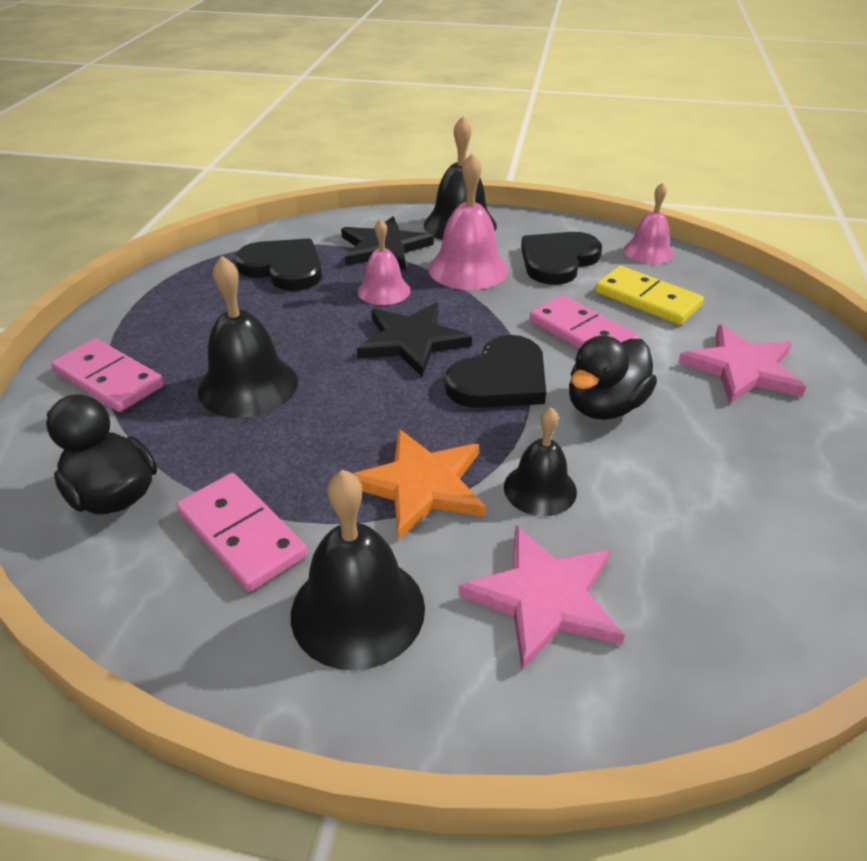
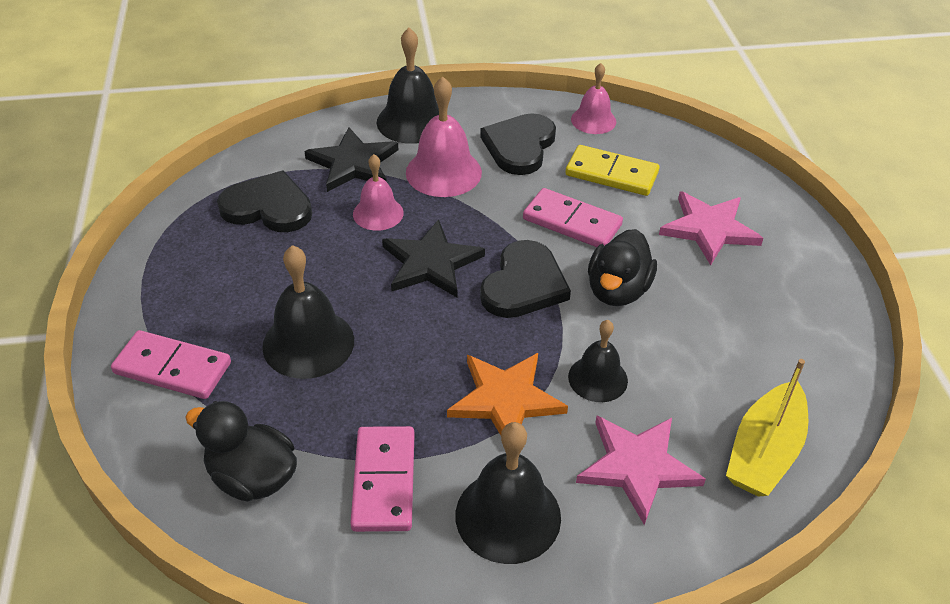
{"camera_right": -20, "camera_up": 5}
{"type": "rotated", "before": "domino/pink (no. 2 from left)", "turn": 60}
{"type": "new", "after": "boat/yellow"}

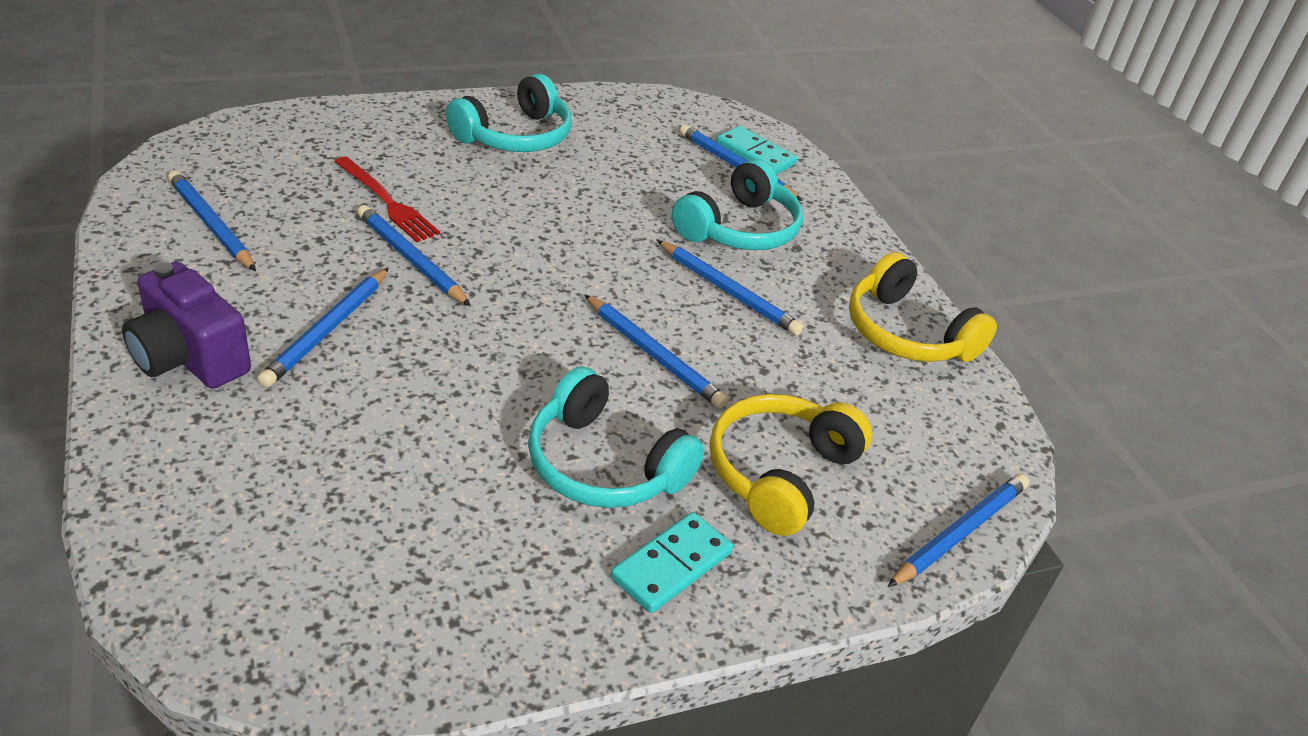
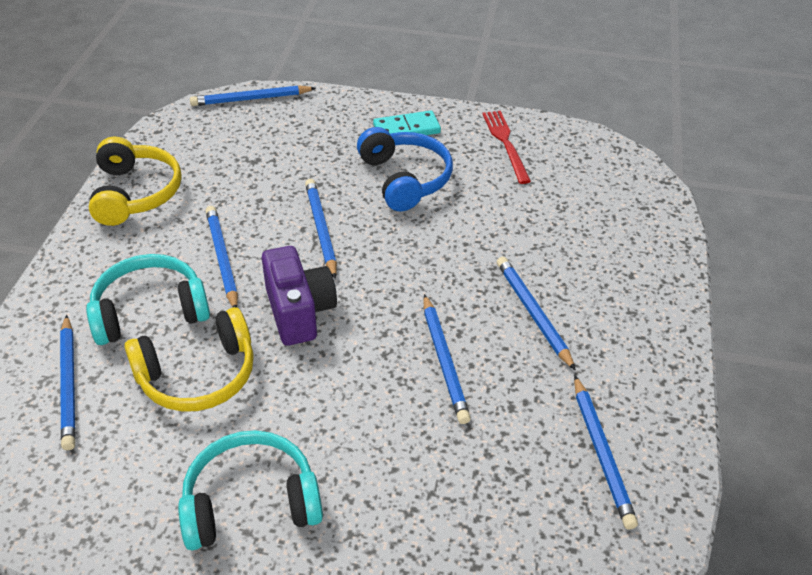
{"camera_right": -145, "camera_up": 5}
{"type": "gone", "before": "domino/turquoise (no. 2 from left)"}
{"type": "shifted", "before": "fork/red"}
{"type": "shifted", "before": "camera/purple"}
{"type": "rotated", "before": "pencil/blue (no. 2 from left in the first image)", "turn": -75}
{"type": "repainted", "before": "headphones/turquoise (no. 2 from left)", "after": "headphones/blue"}
{"type": "shifted", "before": "headphones/yellow (no. 1 from left in the first image)", "after": "headphones/yellow (no. 2 from left)"}

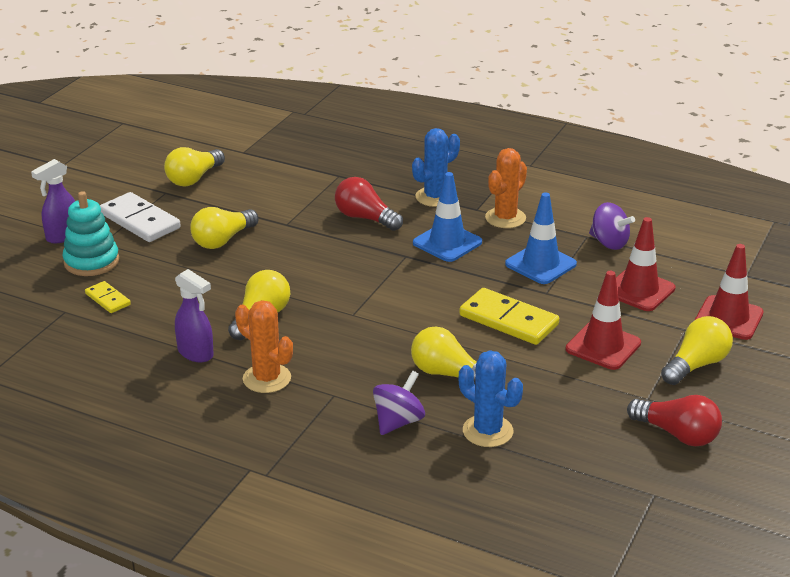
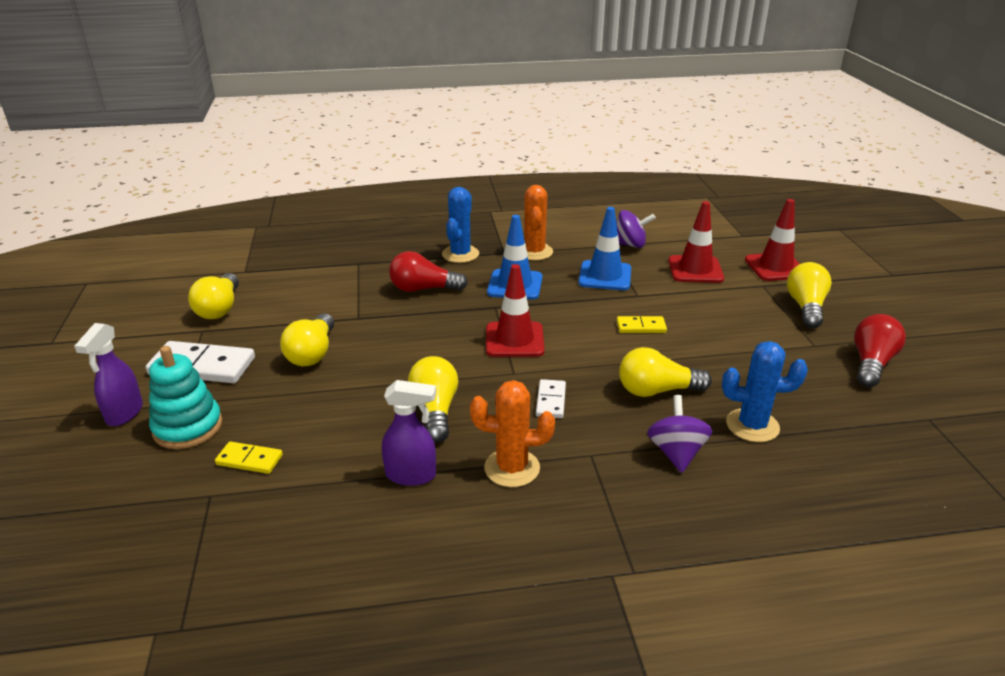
{"camera_right": -35, "camera_up": 0}
{"type": "shifted", "before": "traffic cone/red (no. 1 from left)"}
{"type": "scaled", "before": "domino/yellow (no. 2 from left)", "scale": 0.54}
{"type": "rotated", "before": "light bulb/red (no. 2 from left)", "turn": -60}
{"type": "new", "after": "domino/white (no. 2 from left)"}

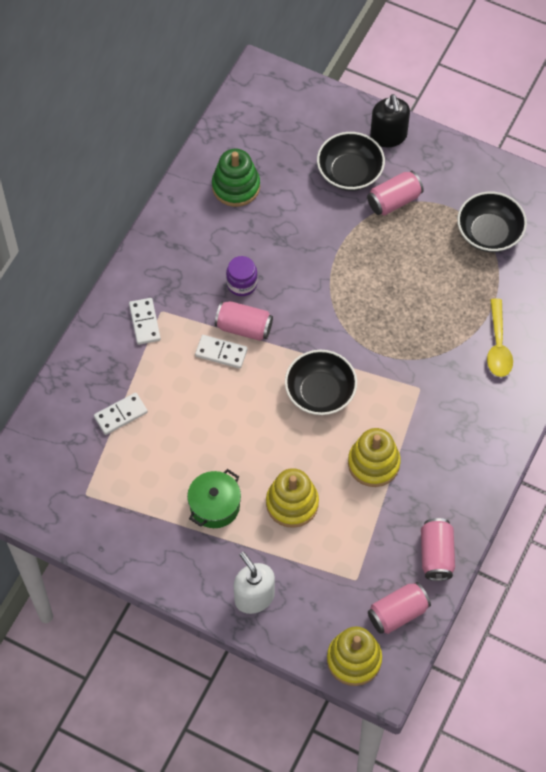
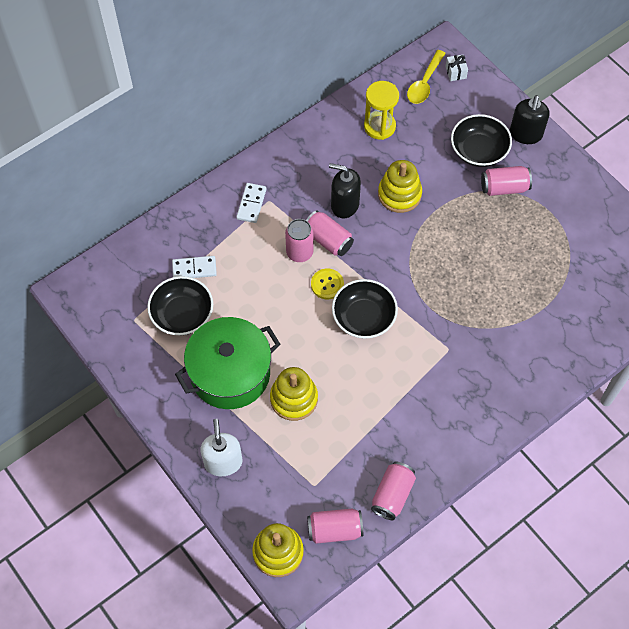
{"camera_right": 25, "camera_up": 0}
{"type": "swapped", "before": "stacking toy/green", "after": "hourglass/yellow"}
{"type": "shifted", "before": "bowl/black (no. 3 from left in the first image)", "after": "bowl/black (no. 1 from left)"}
{"type": "swapped", "before": "jar/purple", "after": "soap dispenser/black (no. 1 from left)"}
{"type": "shifted", "before": "spoon/yellow"}
{"type": "swapped", "before": "domino/white (no. 3 from left)", "after": "can/pink (no. 1 from left)"}
{"type": "shifted", "before": "stacking toy/yellow (no. 3 from left)"}
{"type": "scaled", "before": "pot/green", "scale": 1.78}
{"type": "new", "after": "gift/white"}
{"type": "new", "after": "button/yellow"}

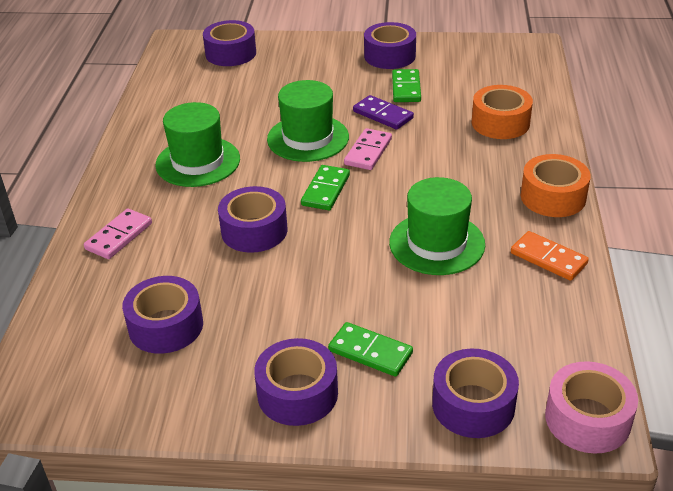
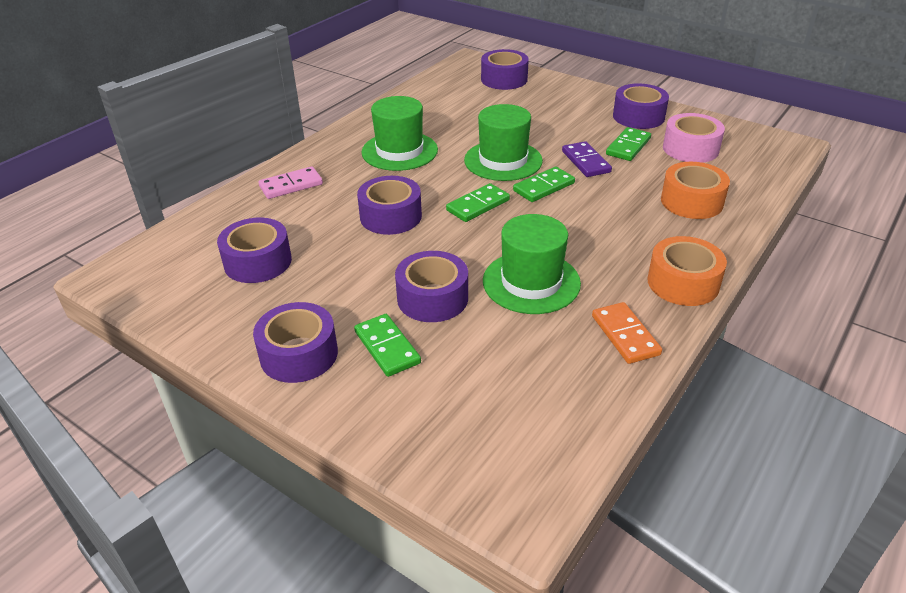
{"camera_right": 30, "camera_up": 0}
{"type": "repainted", "before": "domino/pink (no. 2 from left)", "after": "domino/green (no. 3 from left)"}
{"type": "shifted", "before": "tape/purple (no. 6 from left in the first image)", "after": "tape/purple (no. 4 from left)"}
{"type": "shifted", "before": "tape/pink"}

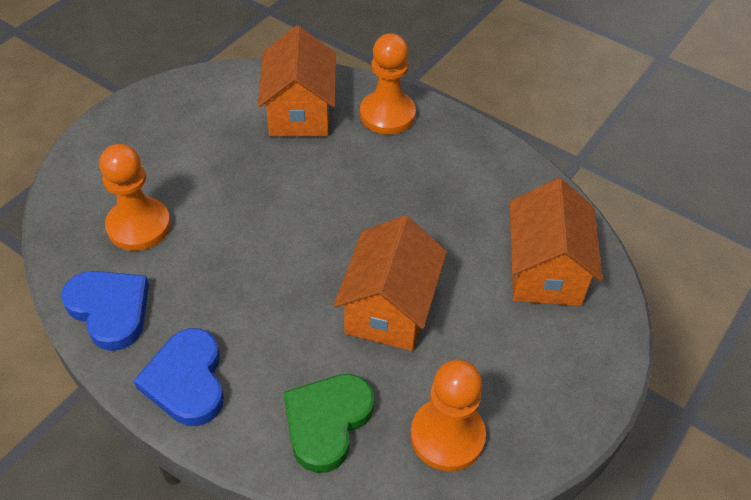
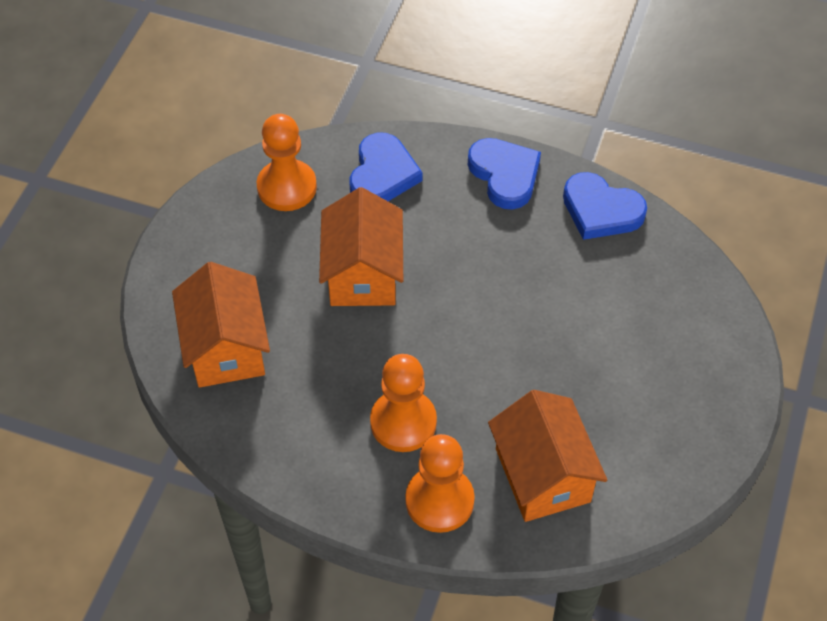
{"camera_right": 165, "camera_up": 5}
{"type": "shifted", "before": "pawn/orange (no. 1 from left in the first image)", "after": "pawn/orange (no. 2 from left)"}
{"type": "repainted", "before": "heart/green", "after": "heart/blue (no. 1 from left)"}

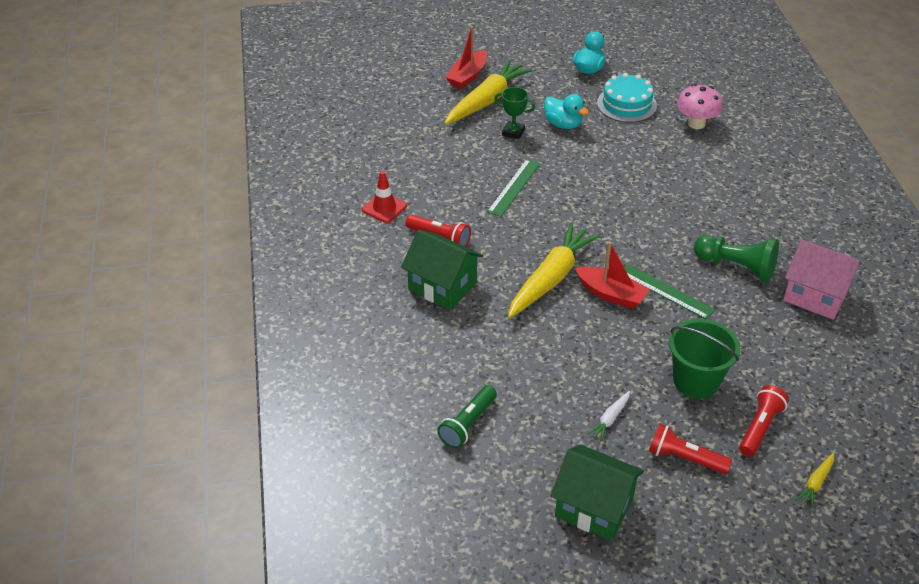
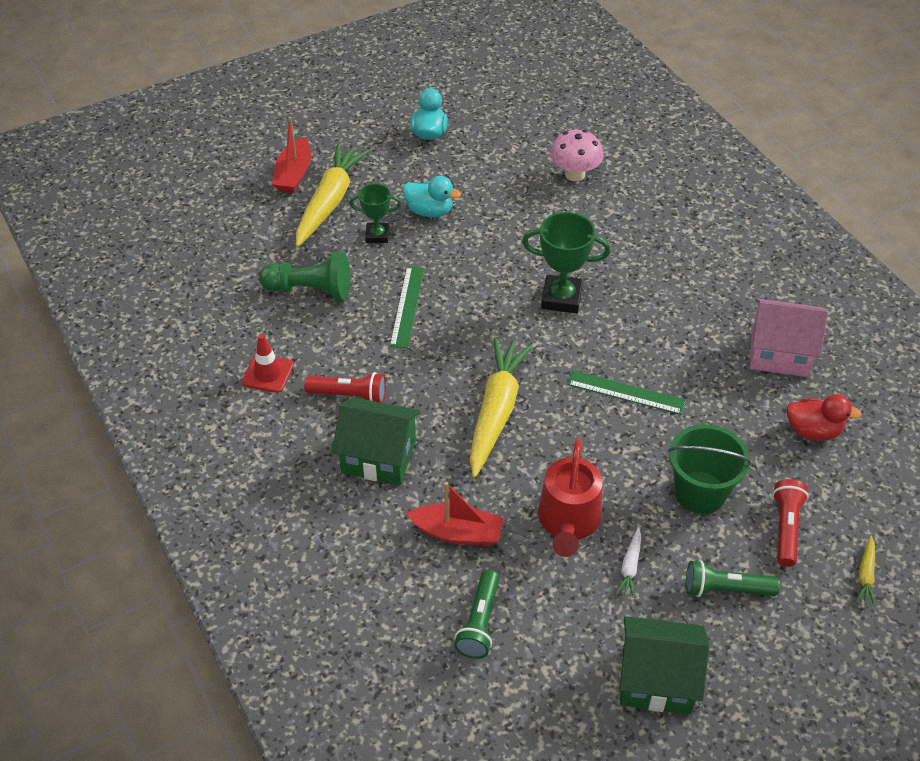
{"camera_right": -20, "camera_up": 5}
{"type": "gone", "before": "cake/turquoise"}
{"type": "shifted", "before": "pawn/green"}
{"type": "shifted", "before": "boat/red (no. 2 from left)"}
{"type": "repainted", "before": "flashlight/red (no. 2 from left)", "after": "flashlight/green (no. 2 from left)"}
{"type": "new", "after": "trophy/green (no. 2 from left)"}
{"type": "new", "after": "duck/red"}
{"type": "new", "after": "watering can/red"}

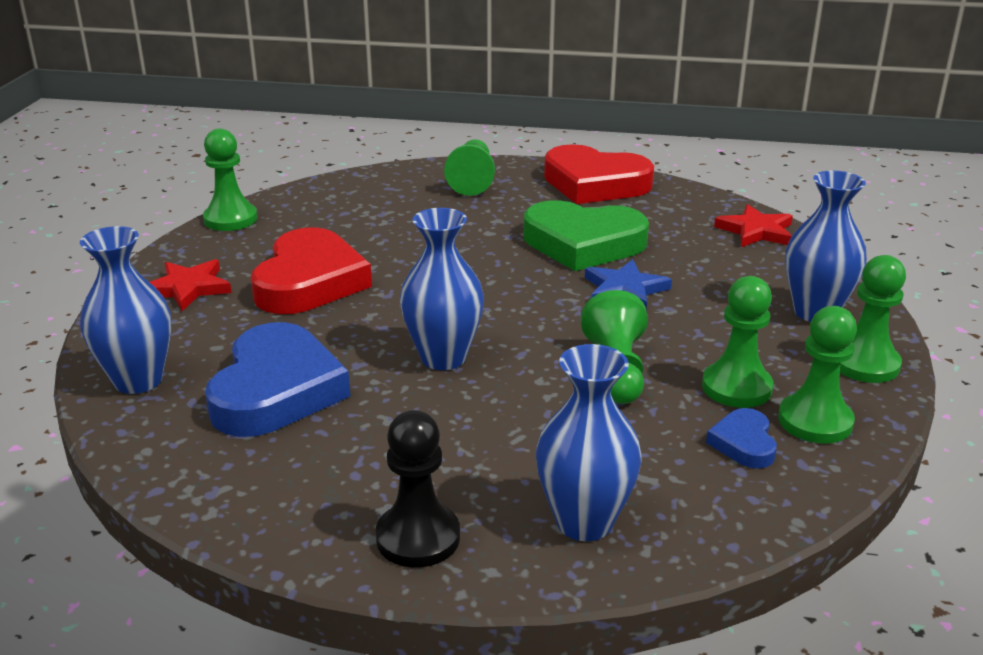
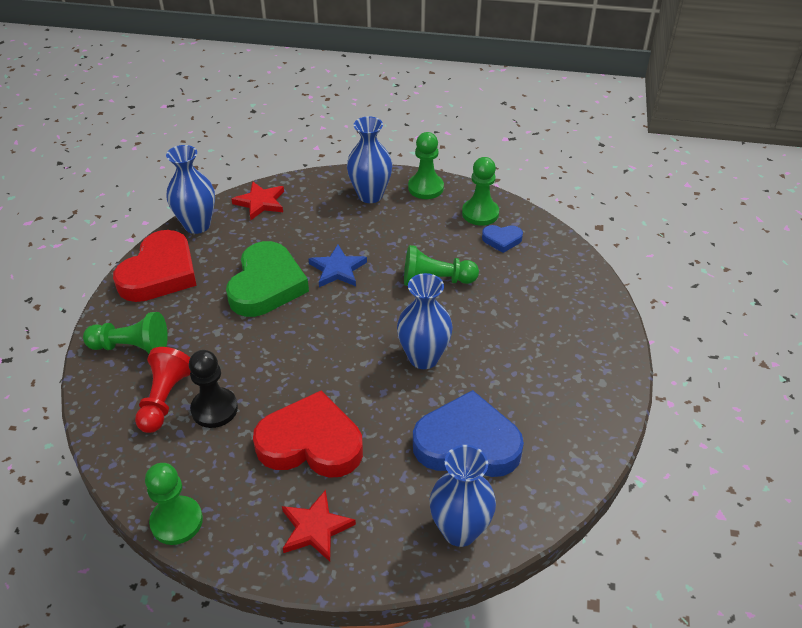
{"camera_right": -90, "camera_up": 15}
{"type": "gone", "before": "pawn/green (no. 4 from left)"}
{"type": "shifted", "before": "vase/blue (no. 3 from left in the first image)", "after": "vase/blue (no. 1 from left)"}
{"type": "shifted", "before": "pawn/black"}
{"type": "new", "after": "pawn/red"}

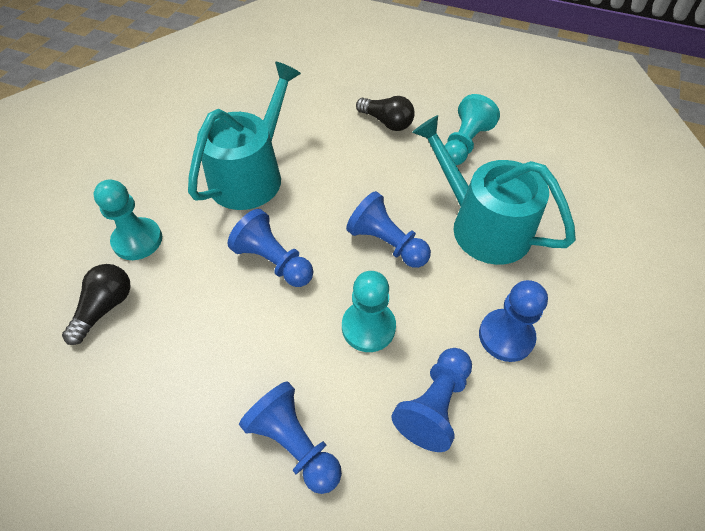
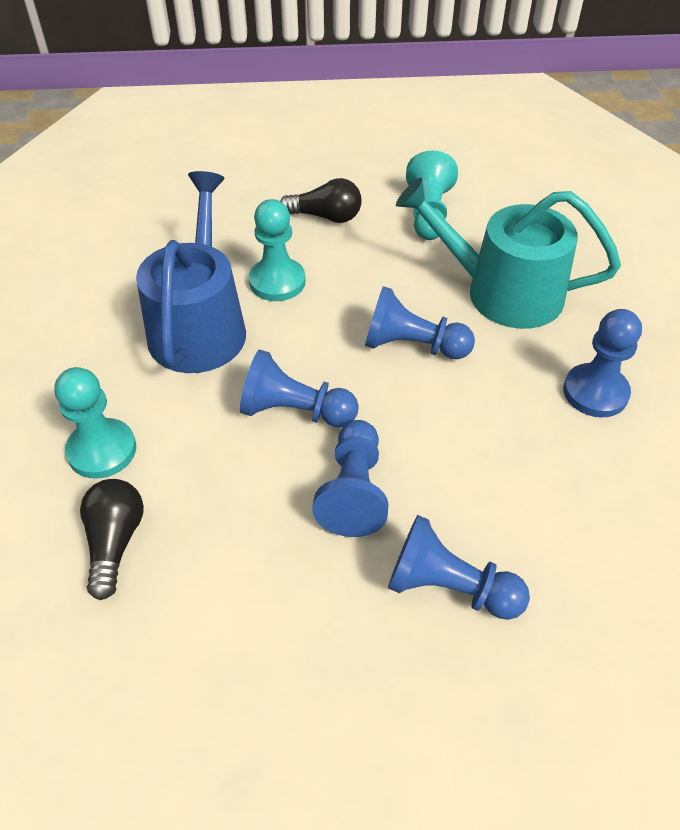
{"camera_right": -25, "camera_up": -5}
{"type": "repainted", "before": "watering can/turquoise (no. 1 from left)", "after": "watering can/blue"}
{"type": "shifted", "before": "pawn/turquoise (no. 2 from left)"}
{"type": "shifted", "before": "pawn/blue (no. 4 from left in the first image)", "after": "pawn/blue (no. 2 from left)"}

